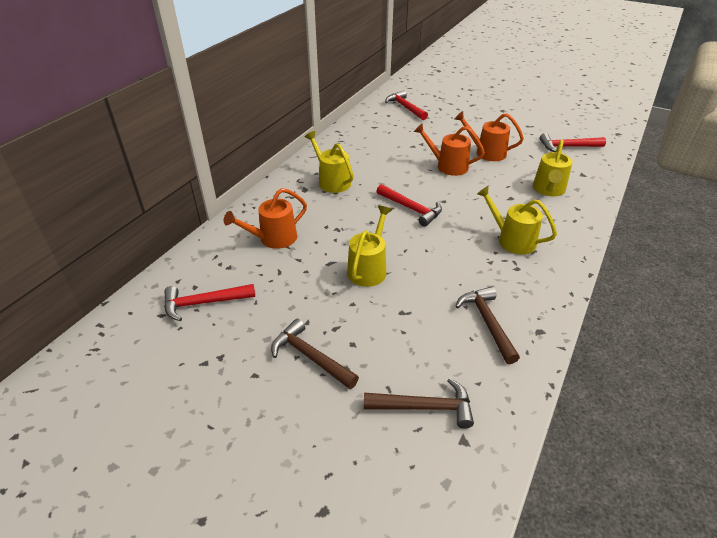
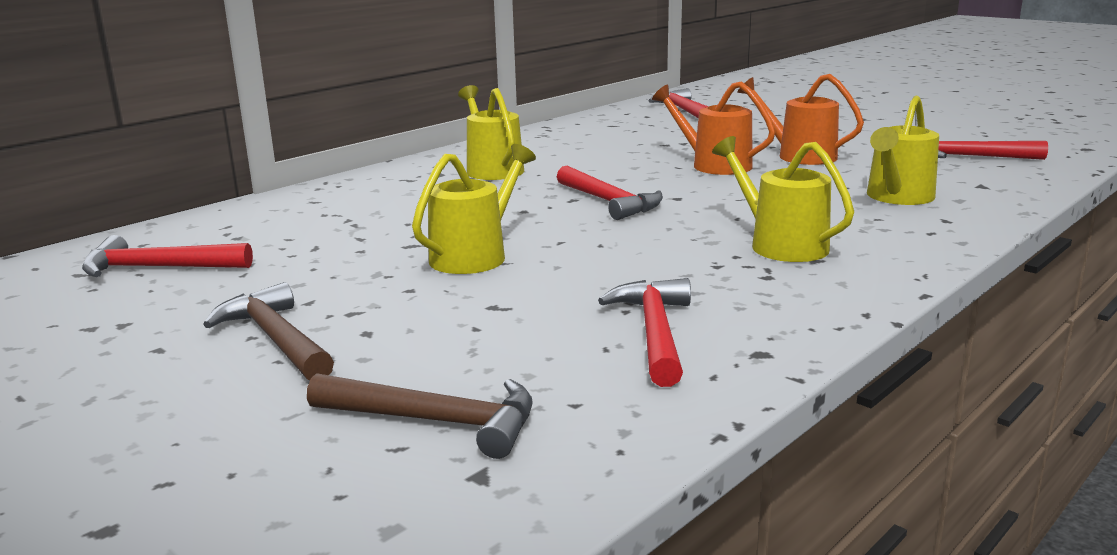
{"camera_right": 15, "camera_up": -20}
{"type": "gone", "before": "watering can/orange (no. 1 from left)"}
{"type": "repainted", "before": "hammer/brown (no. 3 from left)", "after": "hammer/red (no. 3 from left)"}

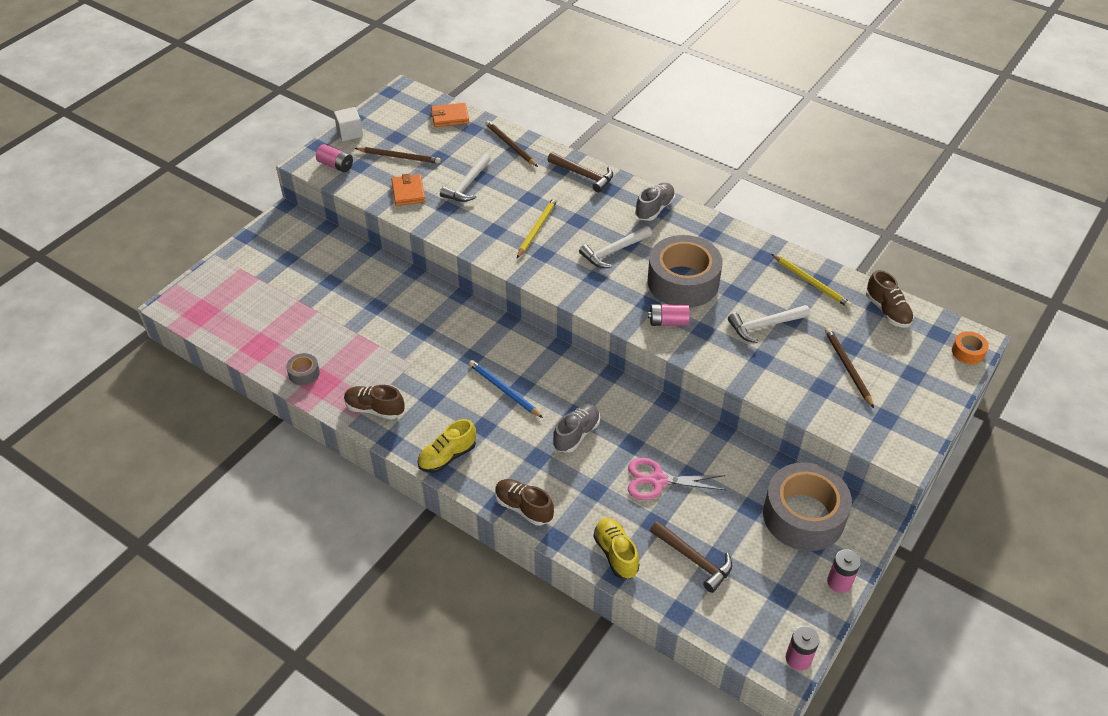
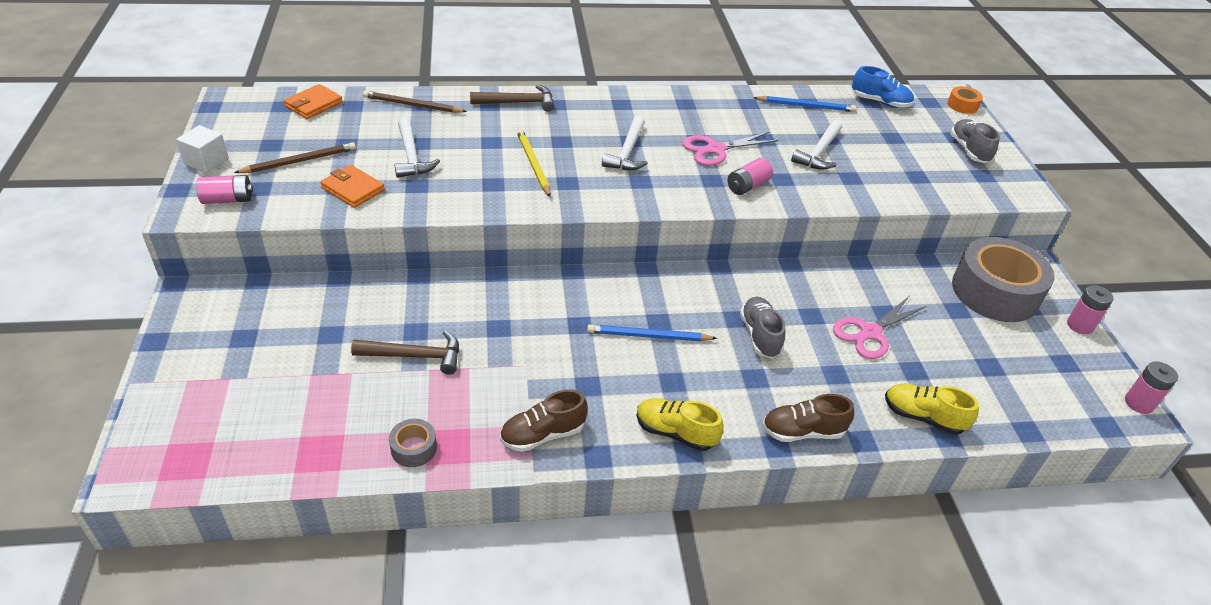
{"camera_right": -45, "camera_up": -5}
{"type": "shifted", "before": "shoe/grey (no. 2 from left)"}
{"type": "swapped", "before": "tape/grey (no. 2 from left)", "after": "scissors/pink (no. 1 from left)"}
{"type": "repainted", "before": "pencil/yellow (no. 2 from left)", "after": "pencil/blue (no. 2 from left)"}
{"type": "repainted", "before": "shoe/brown (no. 3 from left)", "after": "shoe/blue"}
{"type": "gone", "before": "pencil/brown (no. 3 from left)"}
{"type": "rotated", "before": "shoe/yellow (no. 1 from left)", "turn": 105}
{"type": "shifted", "before": "hammer/brown (no. 2 from left in the first image)", "after": "hammer/brown (no. 1 from left)"}

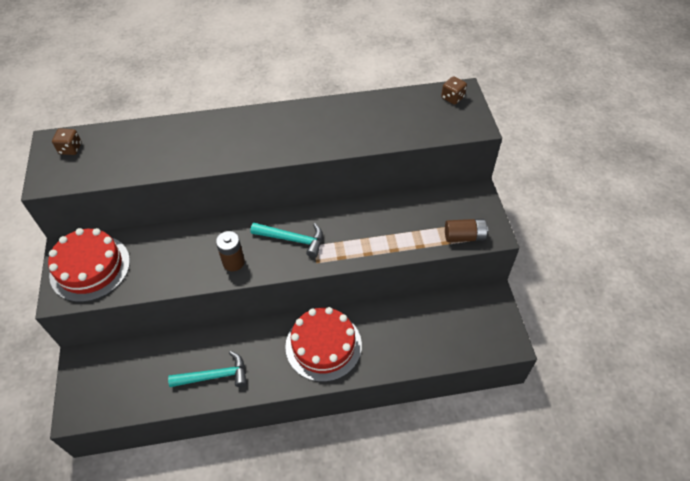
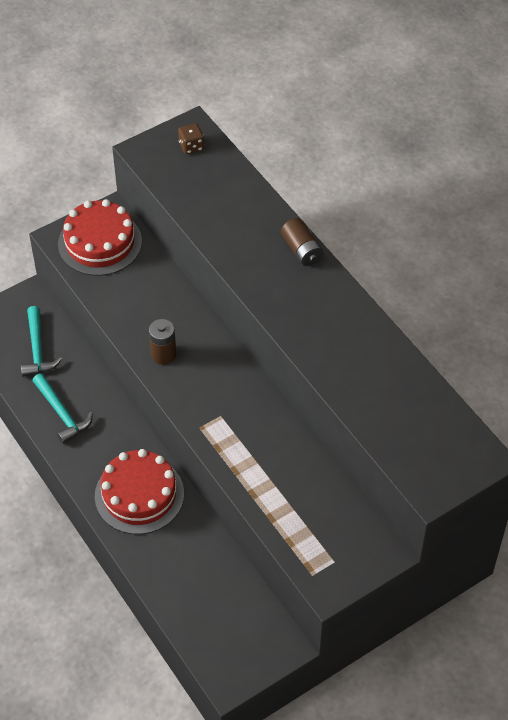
{"camera_right": 65, "camera_up": 0}
{"type": "gone", "before": "dice/brown (no. 2 from left)"}
{"type": "shifted", "before": "battery/brown (no. 2 from left)"}
{"type": "shifted", "before": "hammer/turquoise (no. 2 from left in the first image)", "after": "hammer/turquoise (no. 1 from left)"}

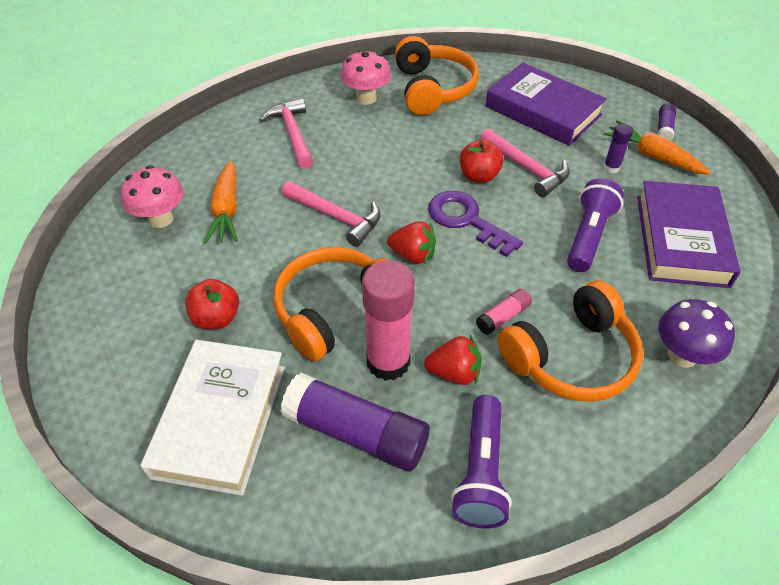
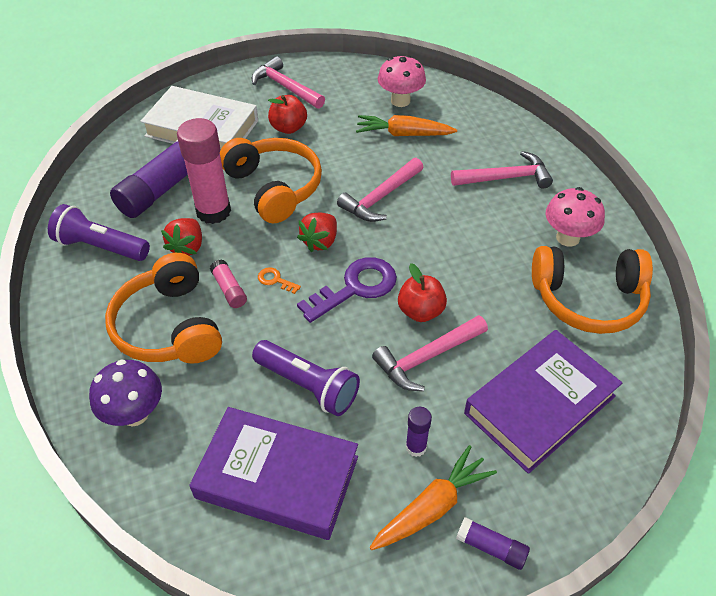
{"camera_right": 100, "camera_up": 0}
{"type": "new", "after": "hammer/pink (no. 1 from left)"}
{"type": "new", "after": "key/orange"}

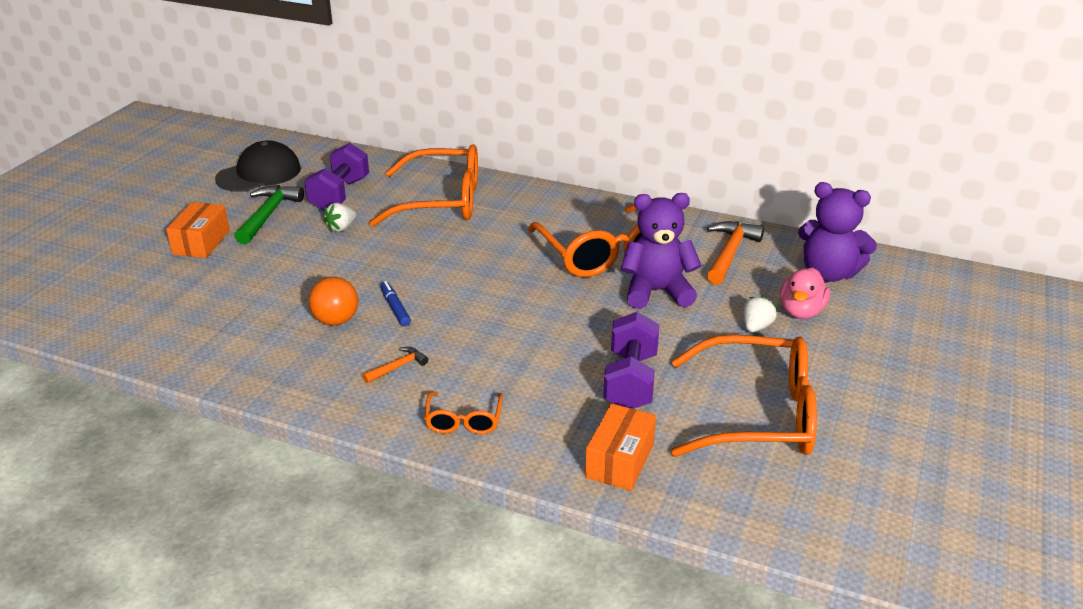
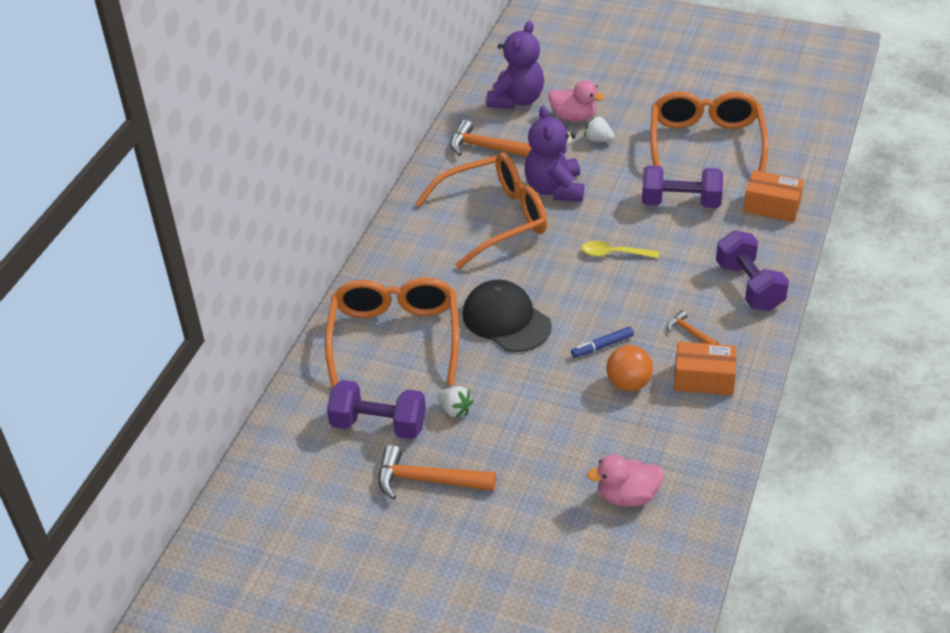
{"camera_right": -90, "camera_up": 10}
{"type": "shifted", "before": "cap/black"}
{"type": "repainted", "before": "hammer/green", "after": "hammer/orange (no. 1 from left)"}
{"type": "shifted", "before": "box/orange (no. 1 from left)"}
{"type": "swapped", "before": "glasses/orange (no. 2 from left)", "after": "dumbbell/purple (no. 3 from left)"}
{"type": "new", "after": "spoon/yellow"}
{"type": "new", "after": "duck/pink (no. 2 from left)"}

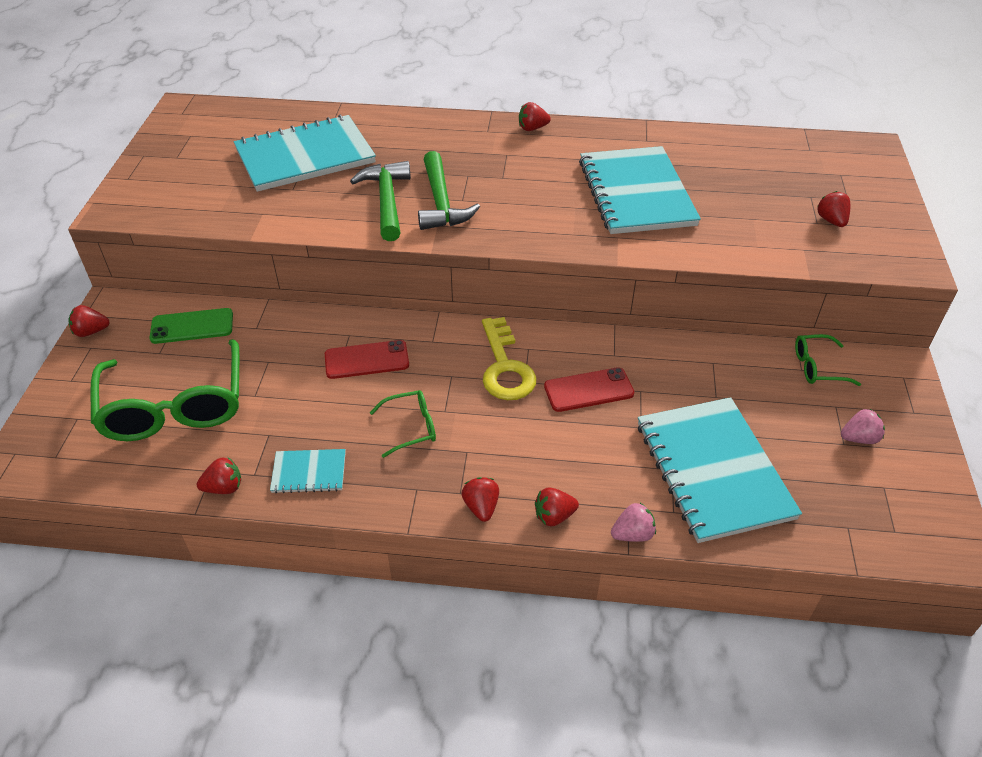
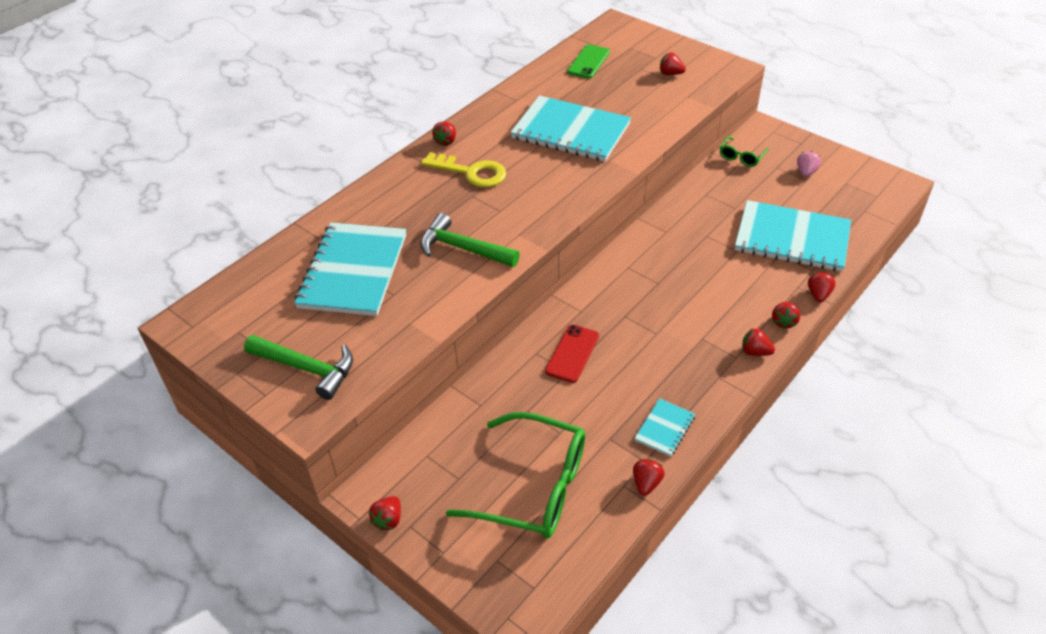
{"camera_right": -55, "camera_up": 0}
{"type": "shifted", "before": "hammer/green (no. 2 from left in the first image)", "after": "hammer/green (no. 1 from left)"}
{"type": "shifted", "before": "phone/green"}
{"type": "shifted", "before": "key/yellow"}
{"type": "gone", "before": "phone/red (no. 2 from left)"}
{"type": "gone", "before": "glasses/green (no. 2 from left)"}
{"type": "repainted", "before": "strawberry/pink (no. 1 from left)", "after": "strawberry/red (no. 7 from left)"}

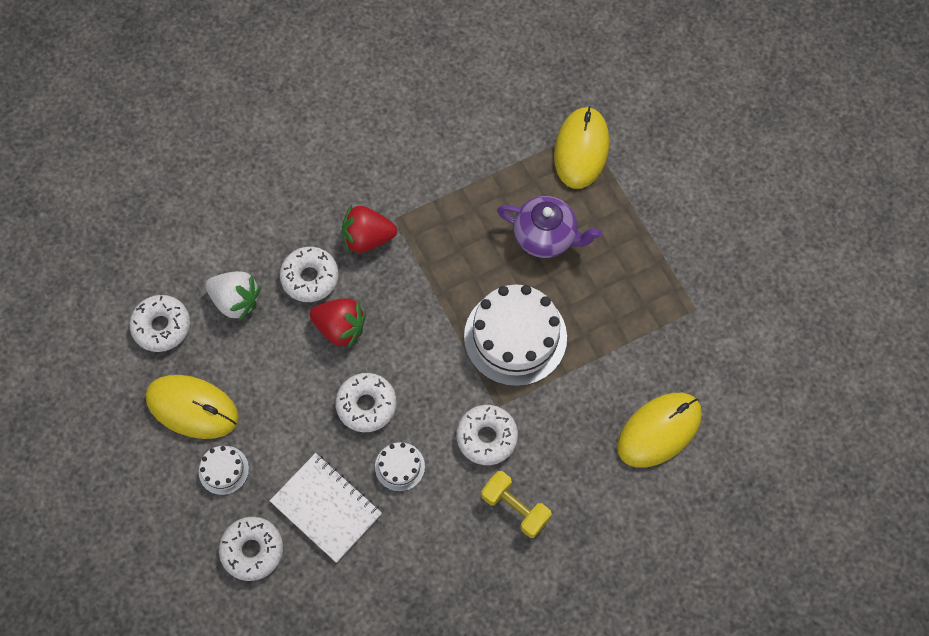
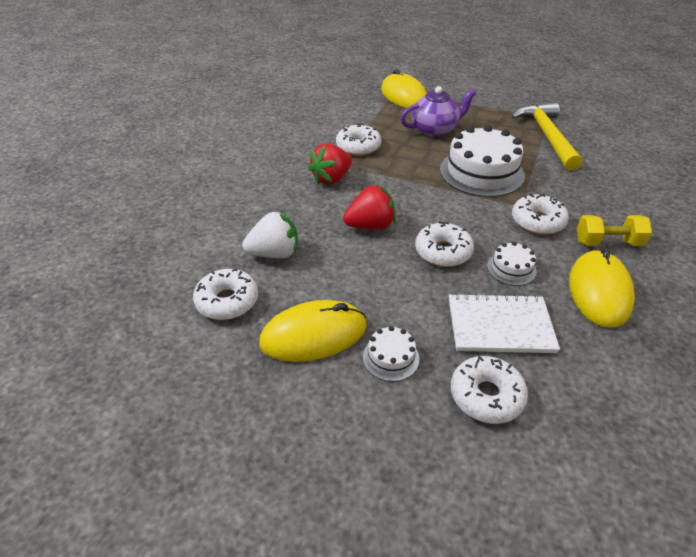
{"camera_right": -40, "camera_up": -25}
{"type": "shifted", "before": "donut/white (no. 3 from left in the first image)", "after": "donut/white (no. 2 from left)"}
{"type": "shifted", "before": "mouse/yellow (no. 3 from left)"}
{"type": "new", "after": "hammer/yellow"}

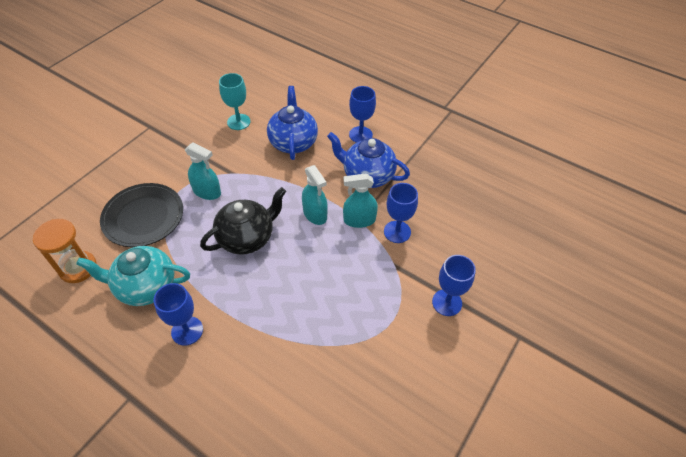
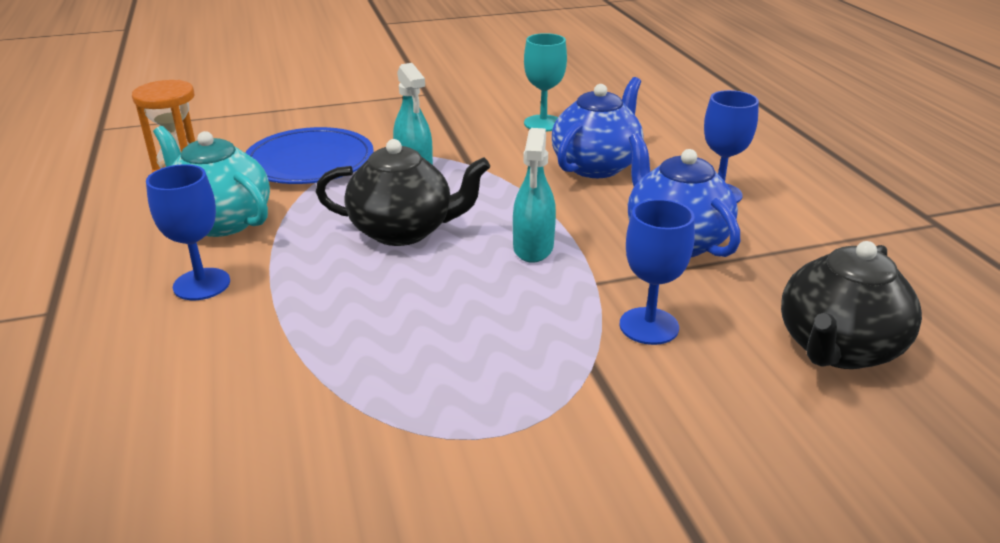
{"camera_right": 40, "camera_up": -20}
{"type": "gone", "before": "spray bottle/turquoise (no. 3 from left)"}
{"type": "repainted", "before": "plate/black", "after": "plate/blue"}
{"type": "gone", "before": "goblet/blue (no. 4 from left)"}
{"type": "new", "after": "teapot/black (no. 2 from left)"}

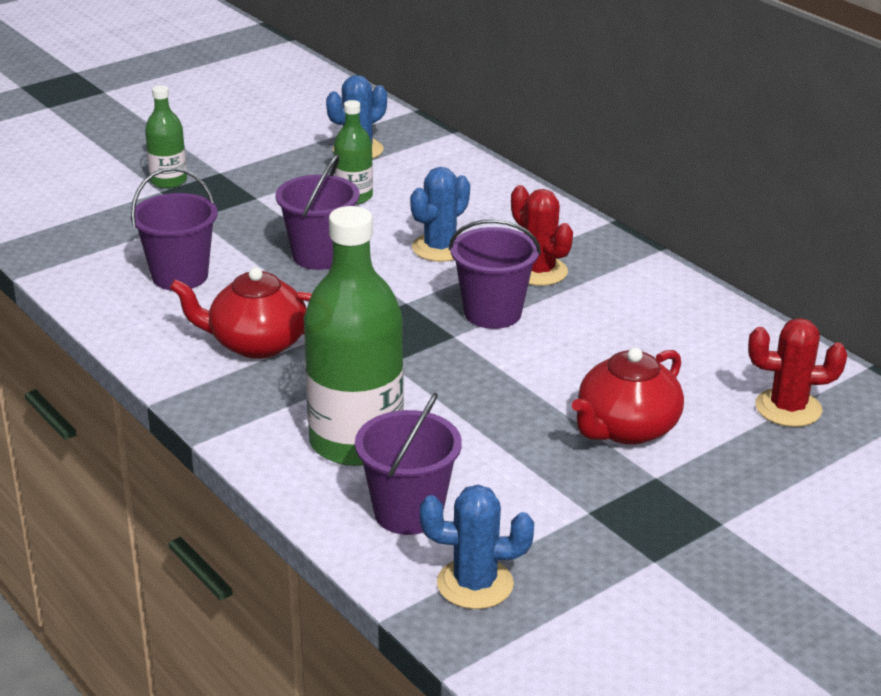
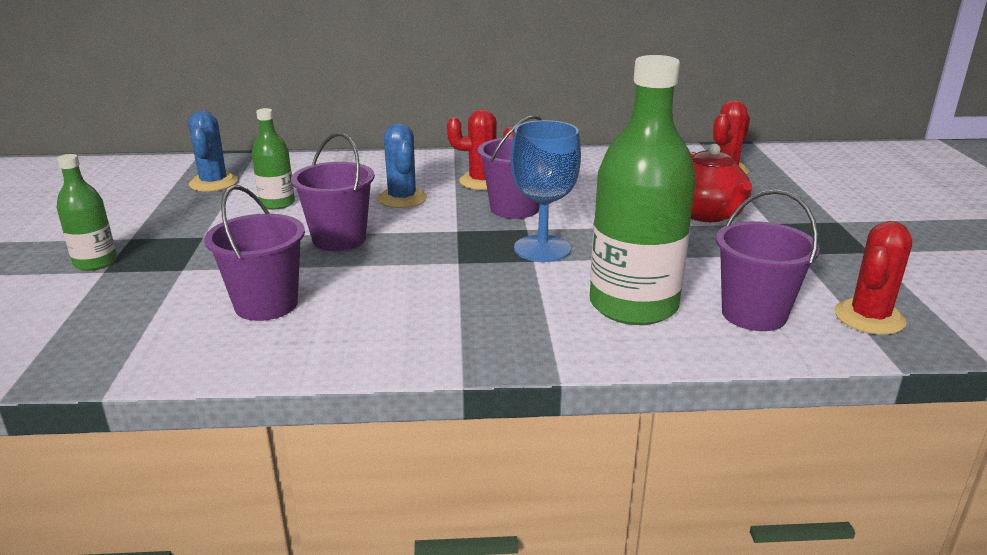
{"camera_right": -55, "camera_up": -5}
{"type": "gone", "before": "teapot/red (no. 1 from left)"}
{"type": "repainted", "before": "cactus/blue (no. 3 from left)", "after": "cactus/red (no. 3 from left)"}
{"type": "new", "after": "goblet/blue"}

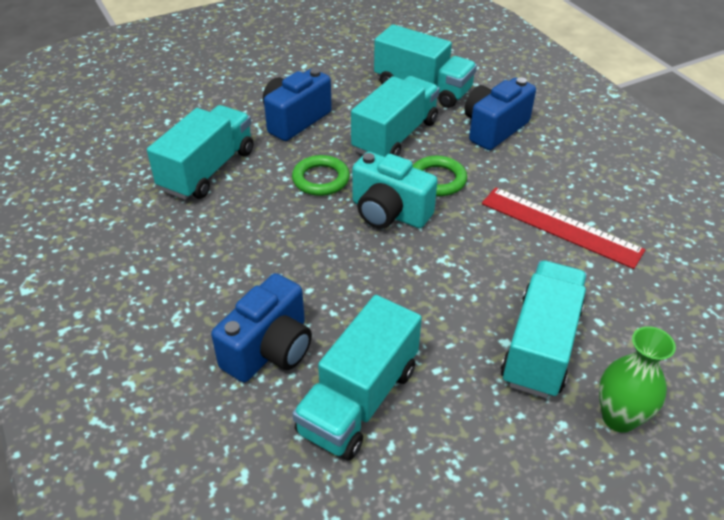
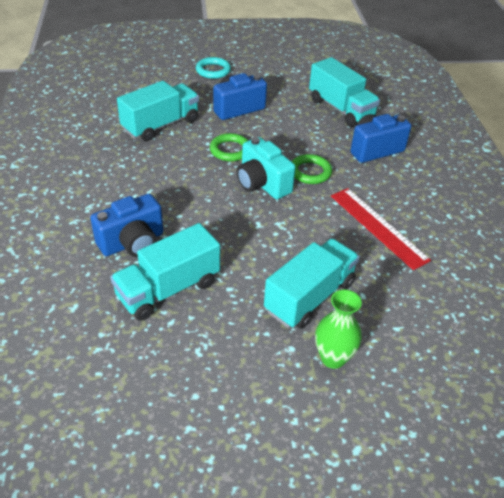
{"camera_right": 20, "camera_up": 0}
{"type": "gone", "before": "truck/turquoise (no. 3 from left)"}
{"type": "new", "after": "ring/turquoise"}

